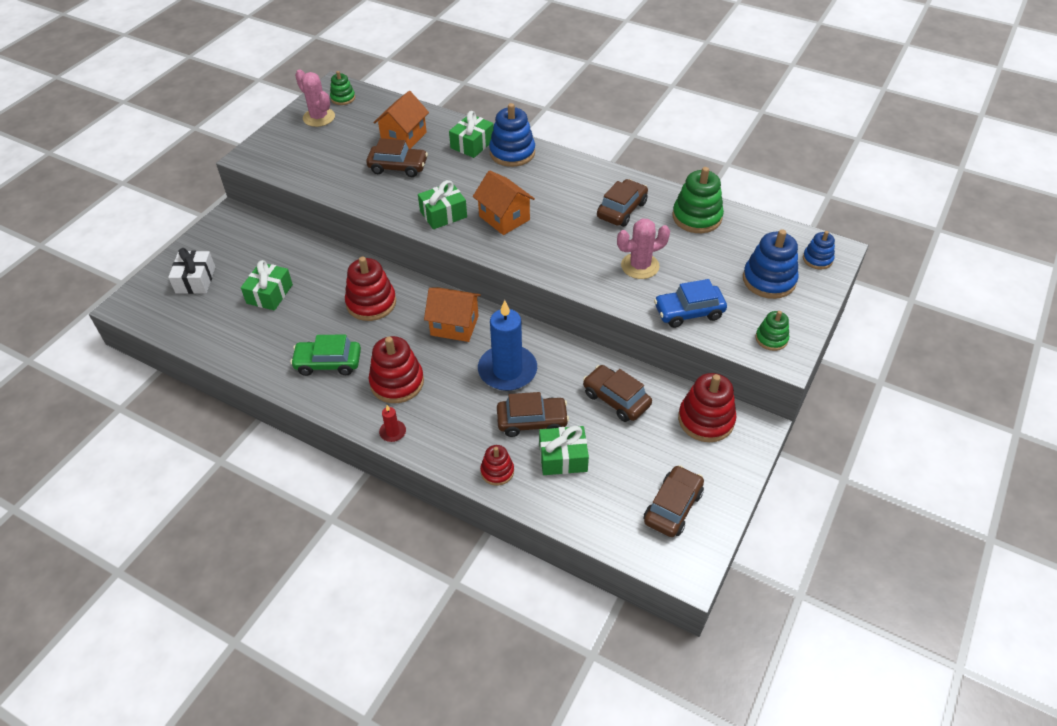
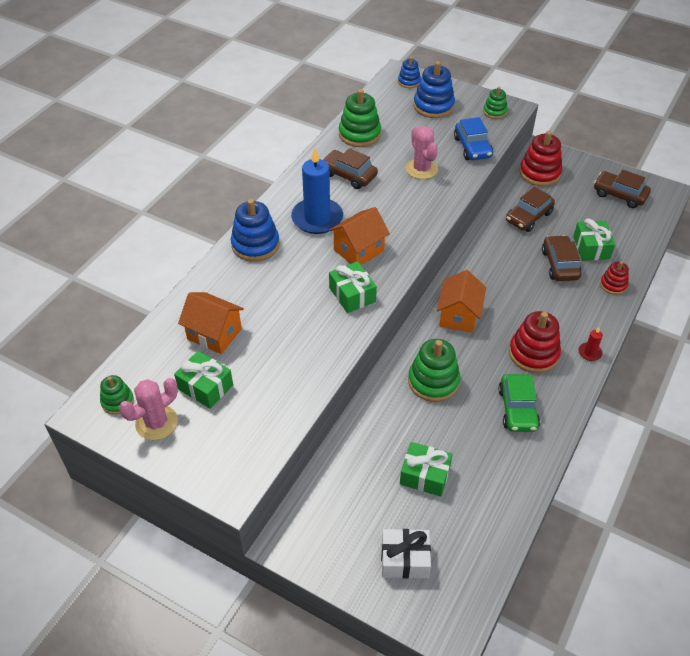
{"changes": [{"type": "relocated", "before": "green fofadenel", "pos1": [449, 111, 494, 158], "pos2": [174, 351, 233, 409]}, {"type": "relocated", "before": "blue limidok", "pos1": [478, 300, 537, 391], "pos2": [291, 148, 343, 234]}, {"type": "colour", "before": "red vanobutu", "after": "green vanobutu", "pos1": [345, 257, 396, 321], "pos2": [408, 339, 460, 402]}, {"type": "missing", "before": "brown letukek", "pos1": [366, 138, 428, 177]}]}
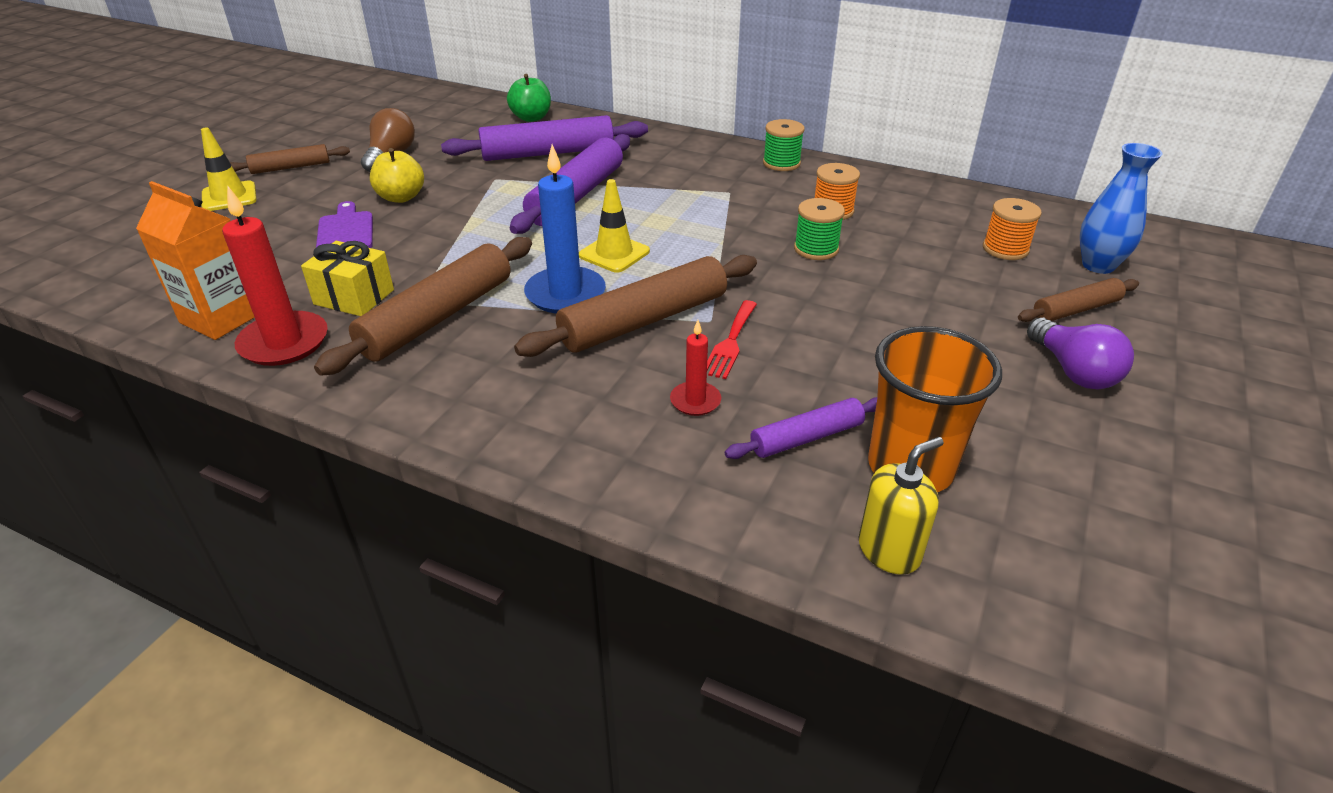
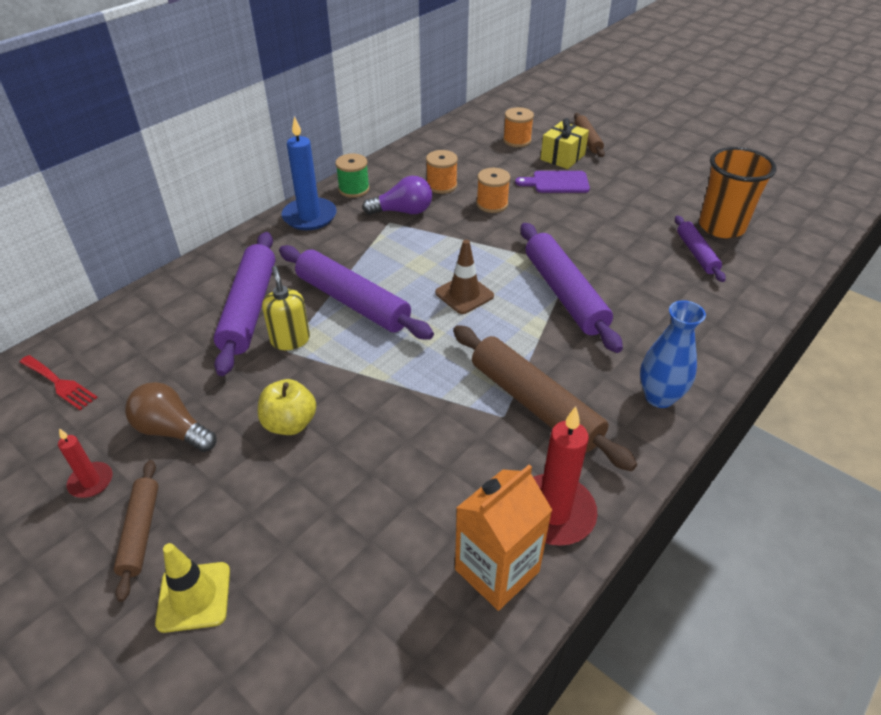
{"changes": [{"type": "relocated", "before": "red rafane", "pos1": [707, 300, 757, 379], "pos2": [20, 355, 98, 410]}, {"type": "relocated", "before": "red limidok", "pos1": [670, 320, 721, 416], "pos2": [58, 428, 112, 498]}, {"type": "relocated", "before": "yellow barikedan", "pos1": [859, 436, 944, 575], "pos2": [262, 266, 310, 350]}, {"type": "relocated", "before": "blue limidok", "pos1": [524, 144, 606, 313], "pos2": [281, 116, 337, 230]}, {"type": "relocated", "before": "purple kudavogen", "pos1": [1027, 318, 1134, 390], "pos2": [362, 176, 432, 215]}, {"type": "colour", "before": "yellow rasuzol", "after": "brown rasuzol", "pos1": [579, 179, 650, 272], "pos2": [435, 240, 494, 314]}, {"type": "colour", "before": "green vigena", "after": "orange vigena", "pos1": [794, 198, 845, 260], "pos2": [476, 168, 510, 213]}, {"type": "relocated", "before": "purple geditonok", "pos1": [316, 201, 373, 248], "pos2": [515, 171, 590, 193]}, {"type": "colour", "before": "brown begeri", "after": "purple begeri", "pos1": [514, 255, 757, 357], "pos2": [520, 223, 623, 353]}, {"type": "relocated", "before": "yellow fofadenel", "pos1": [301, 241, 394, 316], "pos2": [541, 118, 589, 169]}, {"type": "relocated", "before": "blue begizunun", "pos1": [1080, 143, 1163, 274], "pos2": [640, 300, 706, 408]}, {"type": "missing", "before": "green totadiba", "pos1": [507, 74, 551, 122]}]}
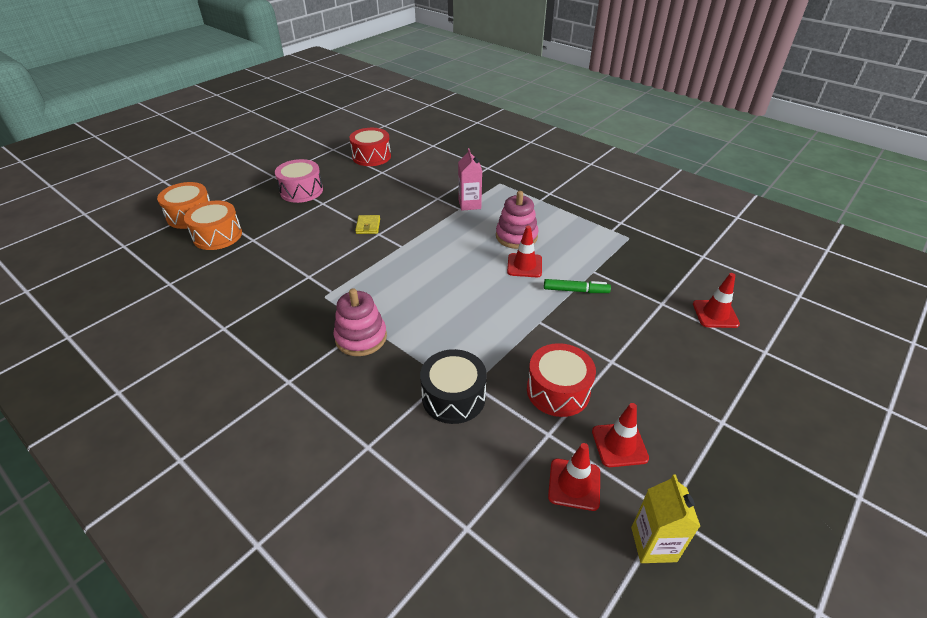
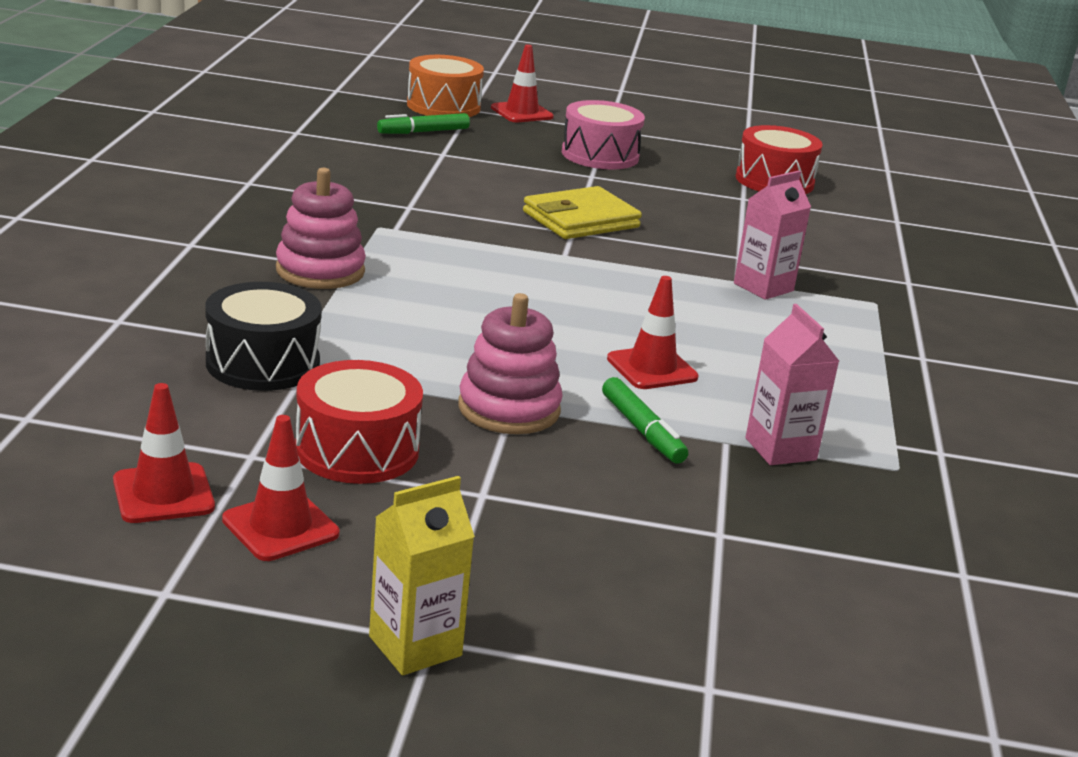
{"changes": [{"type": "relocated", "before": "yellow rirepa", "pos1": [631, 474, 700, 563], "pos2": [369, 476, 475, 676]}, {"type": "exchanged", "before": "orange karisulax", "after": "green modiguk", "pos1": [184, 200, 242, 250], "pos2": [377, 113, 470, 134]}, {"type": "relocated", "before": "pink vanobutu", "pos1": [496, 191, 538, 249], "pos2": [458, 293, 563, 434]}, {"type": "relocated", "before": "red rasuzol", "pos1": [693, 273, 740, 328], "pos2": [491, 45, 554, 122]}, {"type": "size", "before": "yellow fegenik", "pos1": [355, 215, 380, 234], "pos2": [523, 186, 642, 239], "scale": 1.84}, {"type": "appeared", "after": "pink rirepa", "pos2": [745, 304, 839, 465]}]}
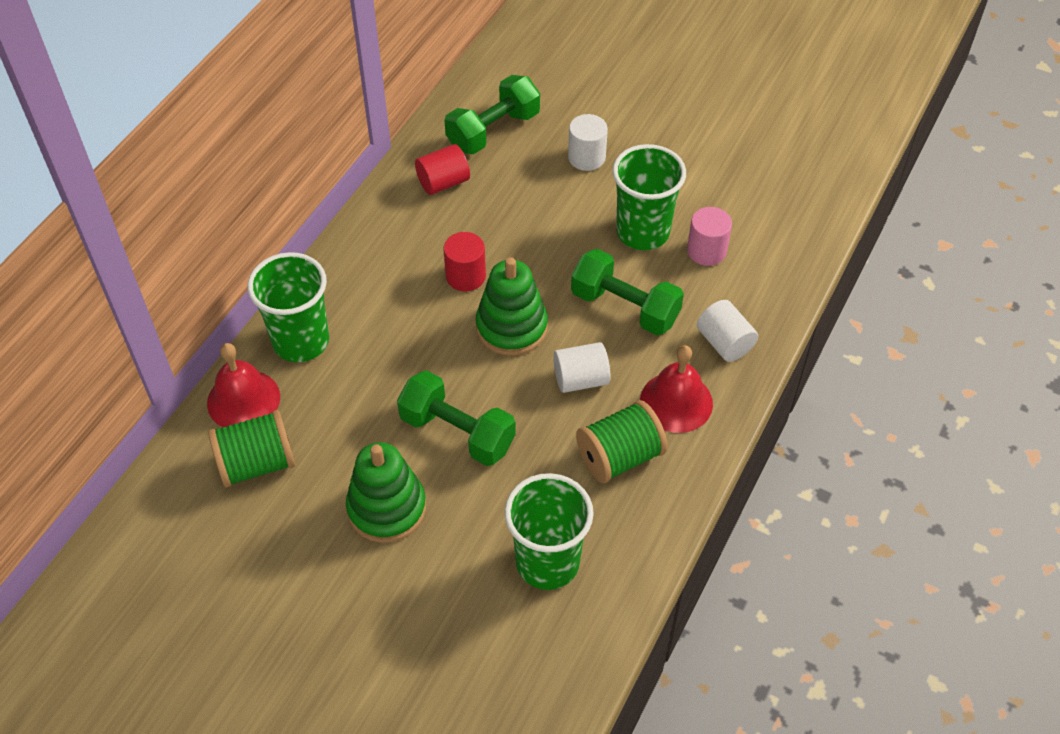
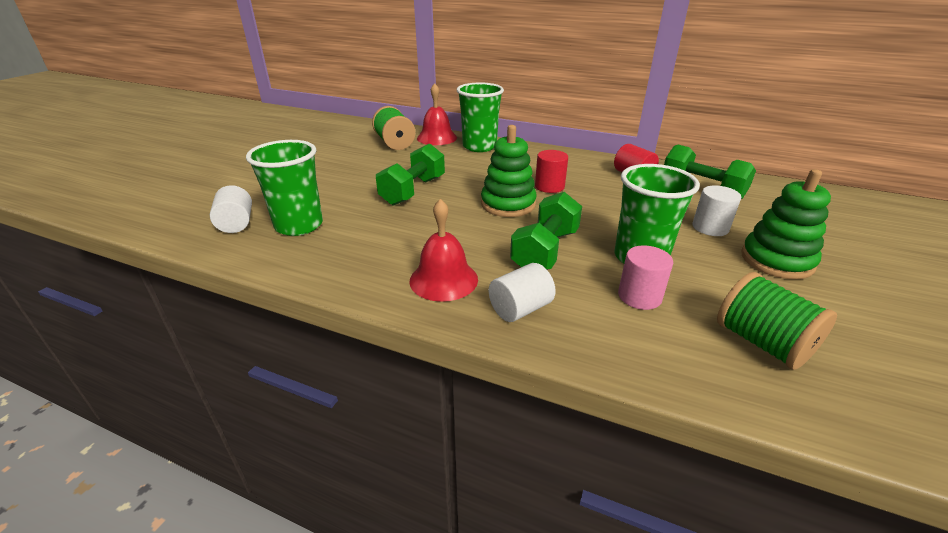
{"changes": [{"type": "relocated", "before": "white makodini", "pos1": [553, 342, 611, 393], "pos2": [210, 185, 252, 233]}, {"type": "relocated", "before": "green vigena", "pos1": [576, 400, 668, 483], "pos2": [717, 272, 837, 370]}, {"type": "relocated", "before": "green vanobutu", "pos1": [346, 442, 426, 543], "pos2": [741, 169, 831, 280]}]}
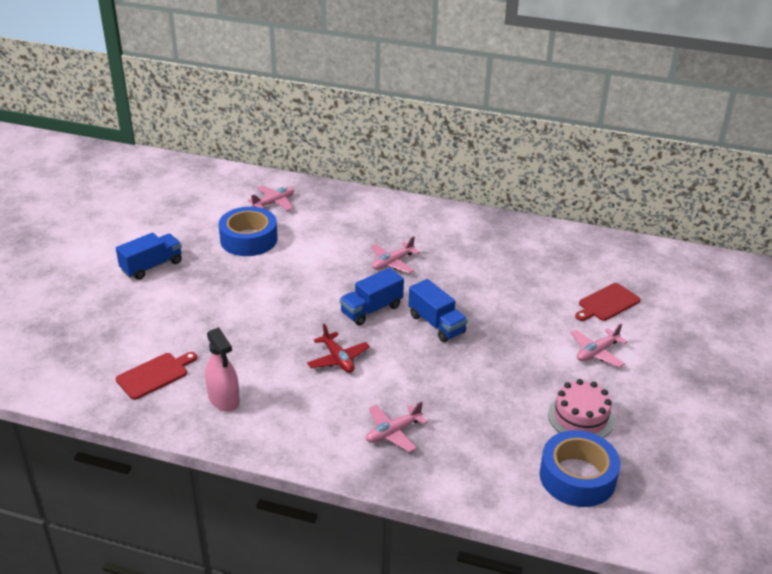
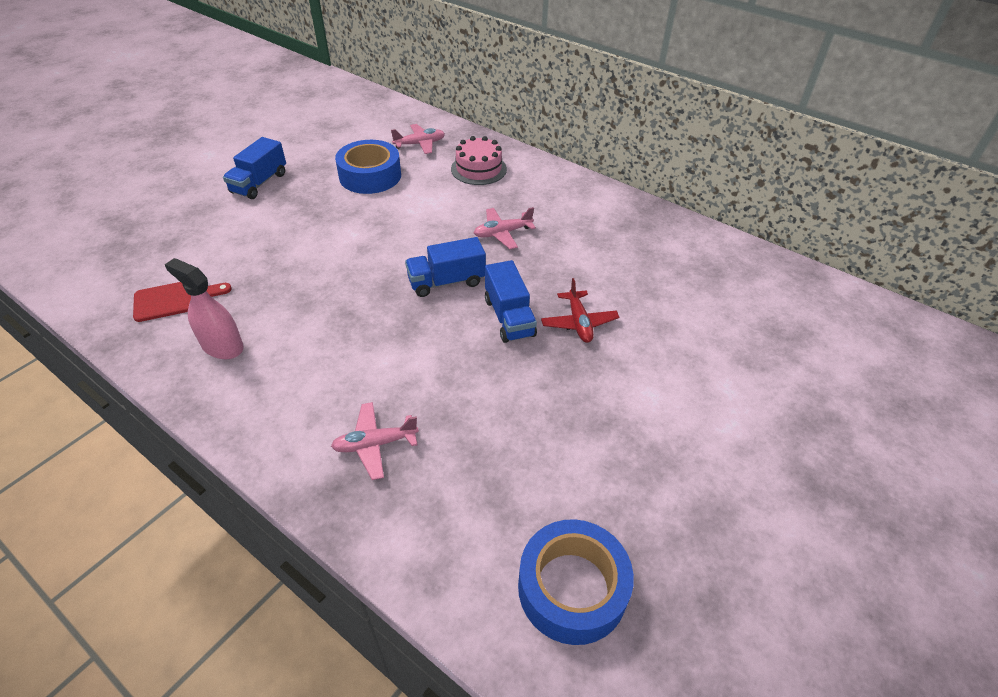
{"changes": [{"type": "spun", "before": "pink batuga", "pos1": [205, 327, 240, 412], "pos2": [164, 258, 244, 359], "turn": 135}, {"type": "spun", "before": "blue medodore", "pos1": [116, 233, 182, 280], "pos2": [223, 137, 286, 199], "turn": 135}, {"type": "relocated", "before": "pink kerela", "pos1": [548, 379, 614, 438], "pos2": [451, 136, 507, 185]}, {"type": "relocated", "before": "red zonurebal", "pos1": [307, 324, 370, 373], "pos2": [541, 278, 619, 343]}, {"type": "missing", "before": "pink zonurebal", "pos1": [571, 323, 628, 368]}, {"type": "missing", "before": "red geditonok", "pos1": [575, 283, 640, 321]}]}
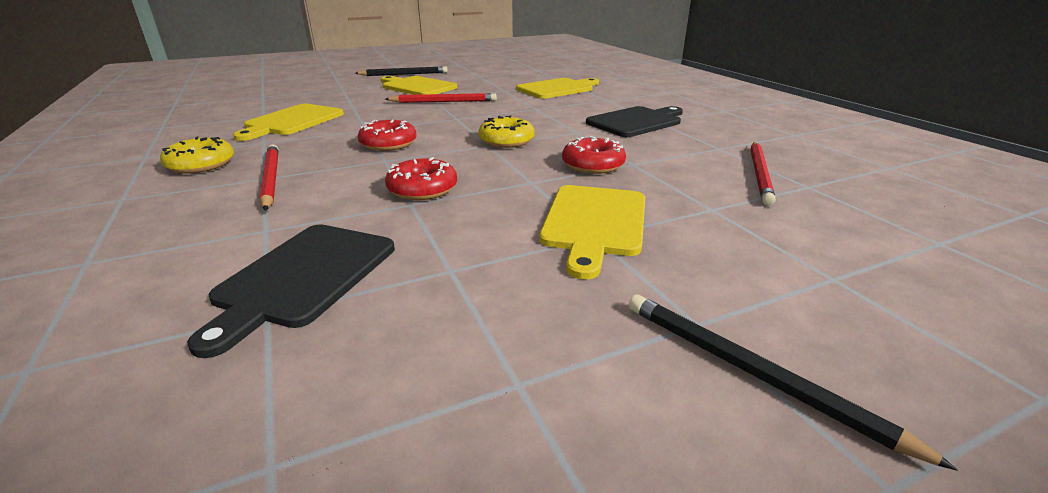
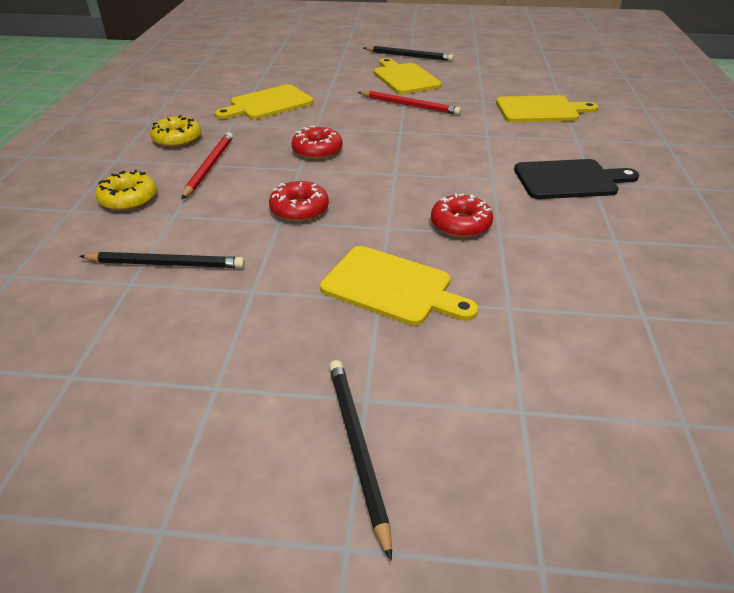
{"changes": [{"type": "exchanged", "before": "black geditonok", "after": "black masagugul", "pos1": [187, 224, 395, 358], "pos2": [79, 252, 245, 268]}, {"type": "relocated", "before": "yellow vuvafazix", "pos1": [478, 116, 535, 148], "pos2": [95, 170, 157, 211]}, {"type": "spun", "before": "yellow geditonok", "pos1": [539, 185, 645, 279], "pos2": [320, 246, 478, 326], "turn": -105}, {"type": "missing", "before": "red masagugul", "pos1": [751, 142, 776, 206]}]}
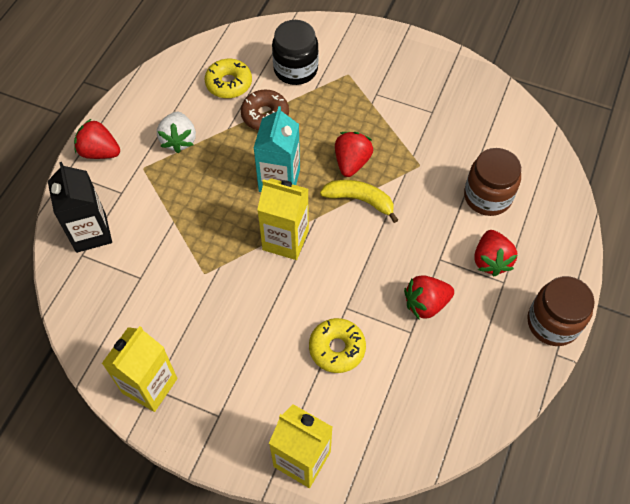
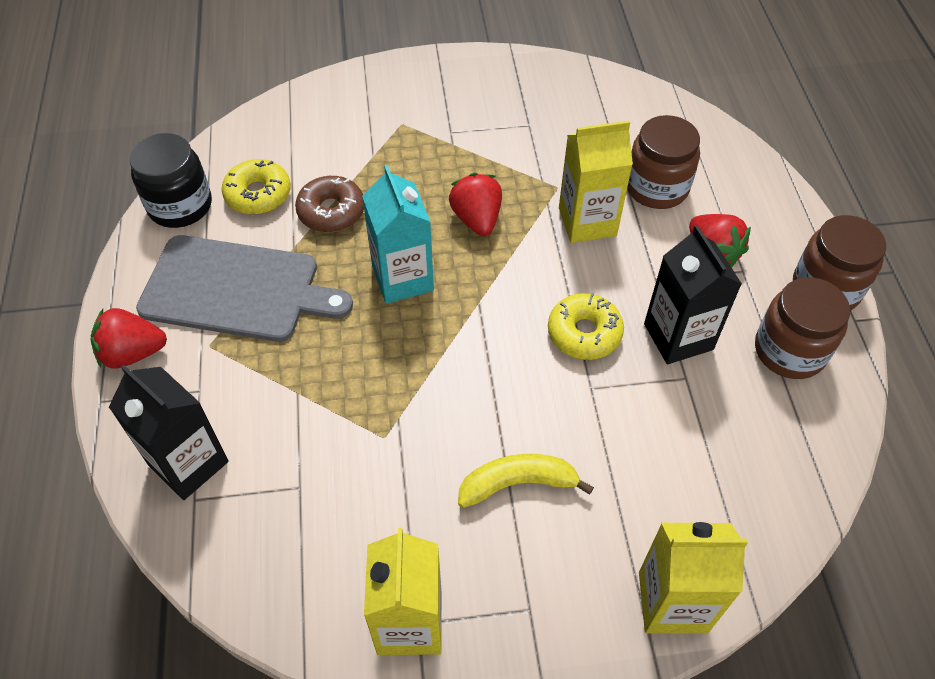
{"changes": [{"type": "relocated", "before": "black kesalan", "pos1": [272, 20, 319, 85], "pos2": [129, 133, 212, 228]}, {"type": "exchanged", "before": "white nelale", "after": "grey geditonok", "pos1": [157, 112, 196, 153], "pos2": [136, 235, 353, 342]}, {"type": "relocated", "before": "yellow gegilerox", "pos1": [320, 180, 398, 223], "pos2": [458, 454, 594, 508]}, {"type": "relocated", "before": "yellow vuvafazix", "pos1": [309, 318, 366, 373], "pos2": [548, 293, 624, 360]}, {"type": "relocated", "before": "yellow rirepa", "pos1": [257, 178, 309, 260], "pos2": [559, 121, 633, 243]}, {"type": "exchanged", "before": "red nelale", "after": "black rirepa", "pos1": [404, 275, 454, 319], "pos2": [644, 225, 742, 364]}, {"type": "appeared", "after": "brown kesalan", "pos2": [755, 277, 850, 379]}]}
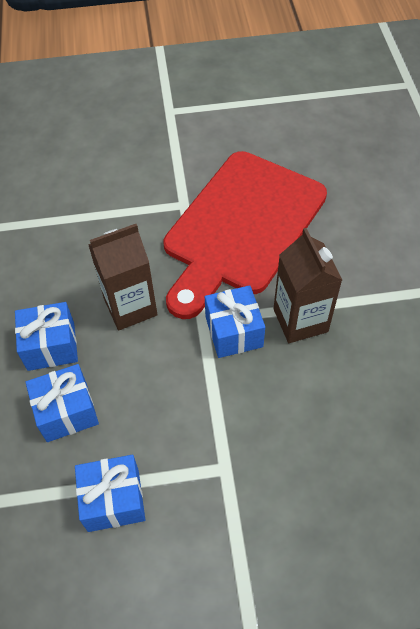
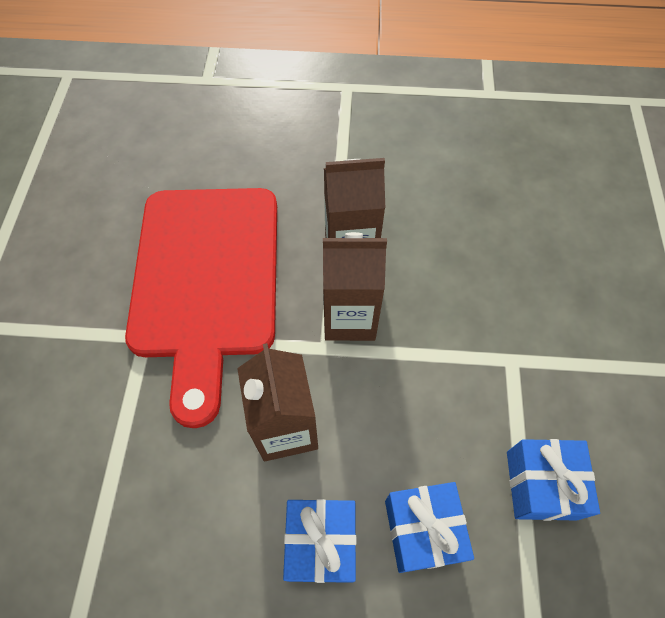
{"changes": [{"type": "spun", "before": "red geditonok", "pos1": [164, 151, 327, 319], "pos2": [125, 188, 277, 428], "turn": 45}, {"type": "exchanged", "before": "blue fofadenel", "after": "brown rirepa", "pos1": [205, 285, 265, 358], "pos2": [323, 232, 387, 341]}]}
